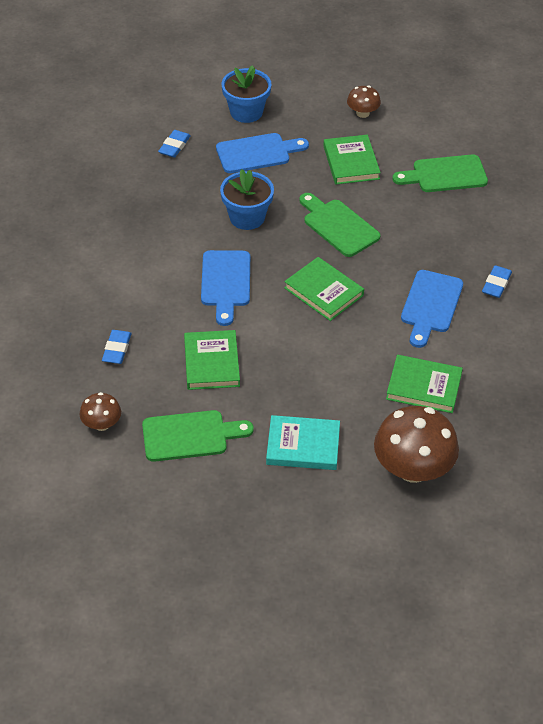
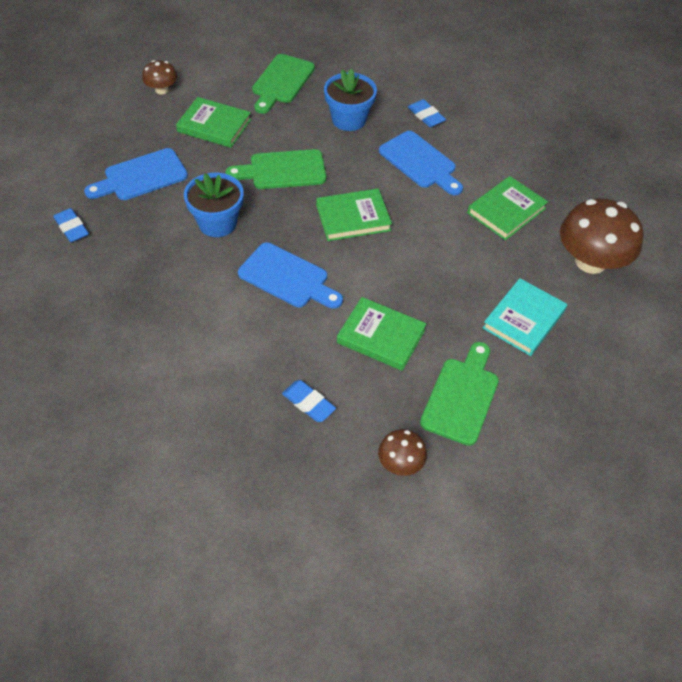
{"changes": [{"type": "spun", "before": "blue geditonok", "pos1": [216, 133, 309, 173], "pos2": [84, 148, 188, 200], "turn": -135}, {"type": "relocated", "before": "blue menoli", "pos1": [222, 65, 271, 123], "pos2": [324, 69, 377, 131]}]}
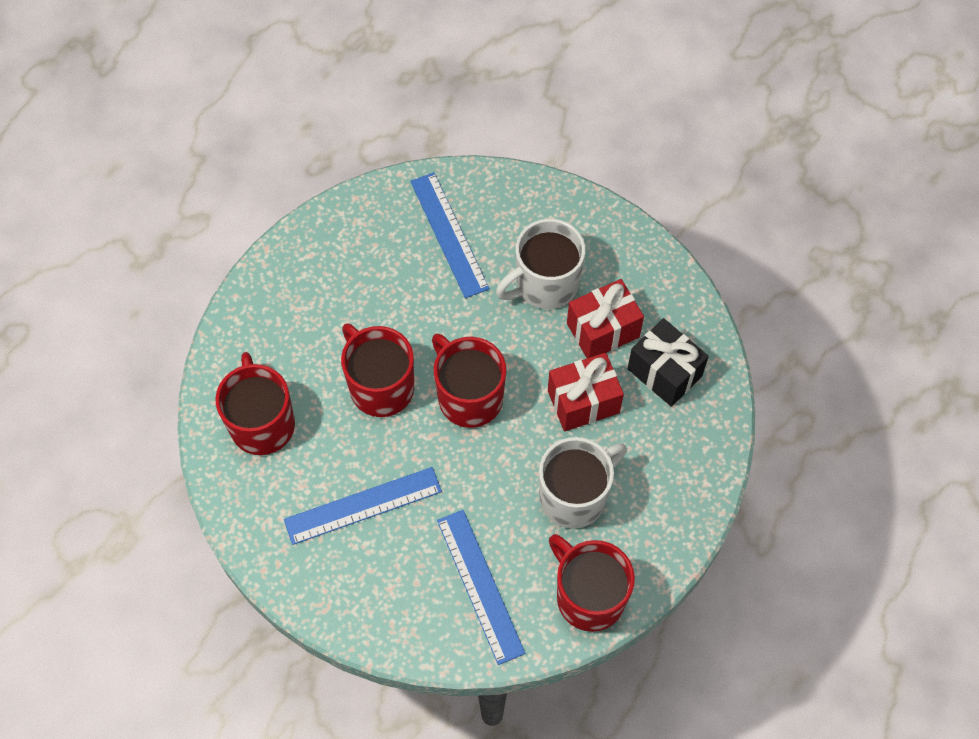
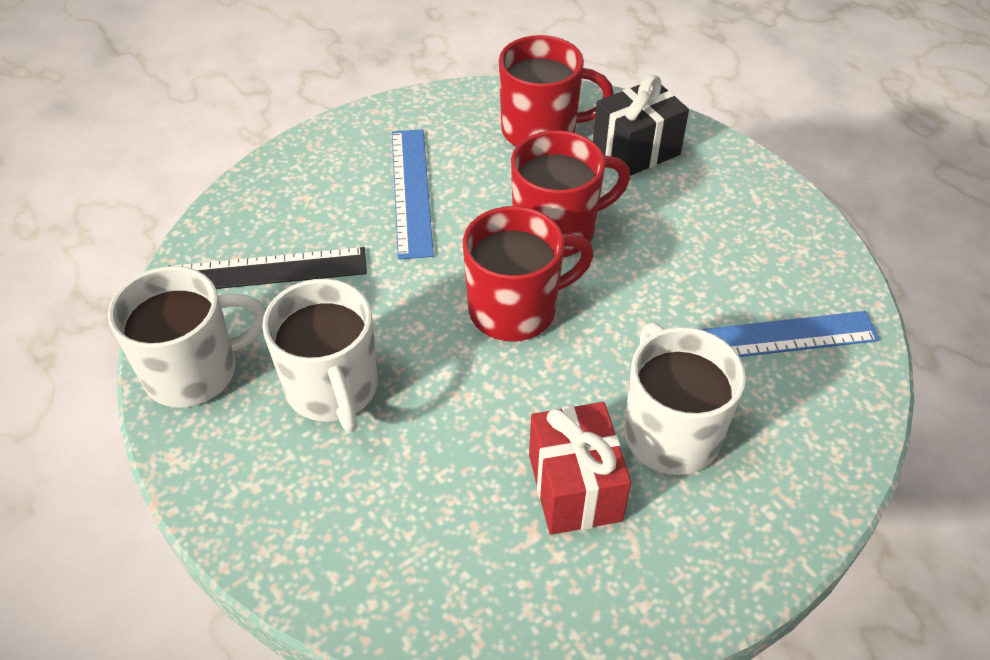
{"changes": [{"type": "colour", "before": "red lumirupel", "after": "white lumirupel", "pos1": [549, 534, 635, 632], "pos2": [108, 266, 266, 408]}, {"type": "colour", "before": "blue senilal", "after": "black senilal", "pos1": [437, 510, 525, 665], "pos2": [172, 247, 367, 289]}, {"type": "relocated", "before": "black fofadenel", "pos1": [627, 318, 709, 407], "pos2": [593, 75, 689, 176]}, {"type": "missing", "before": "red fofadenel", "pos1": [548, 353, 624, 431]}]}
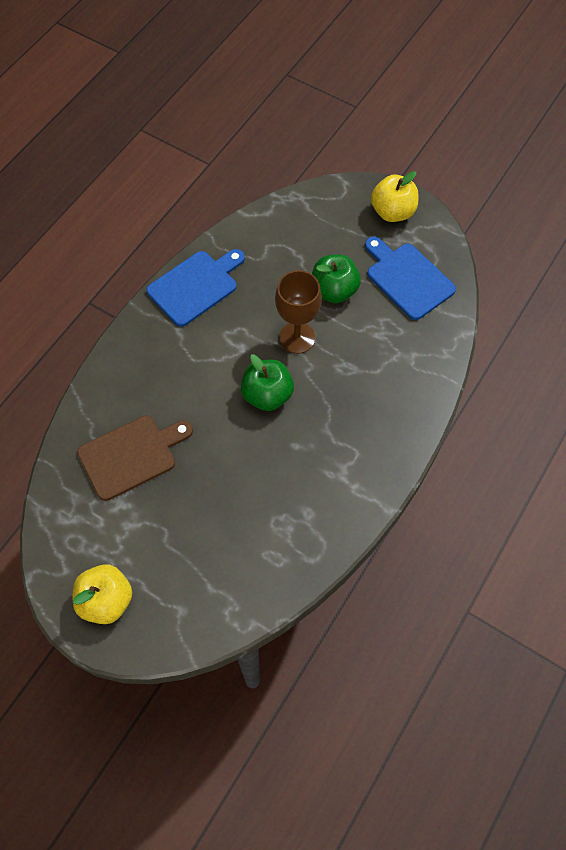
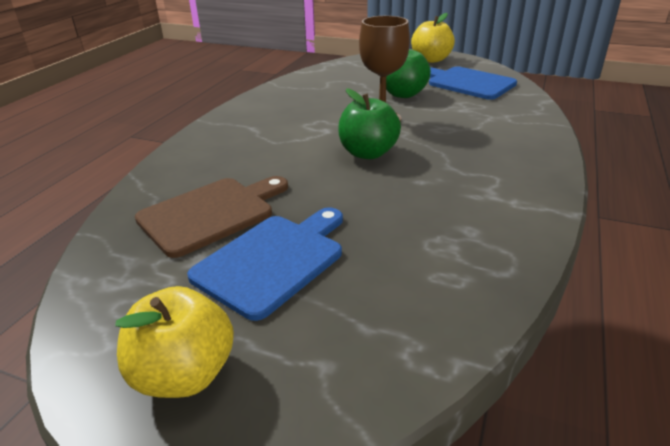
{"changes": [{"type": "relocated", "before": "blue geditonok", "pos1": [146, 249, 245, 327], "pos2": [187, 207, 343, 321]}]}
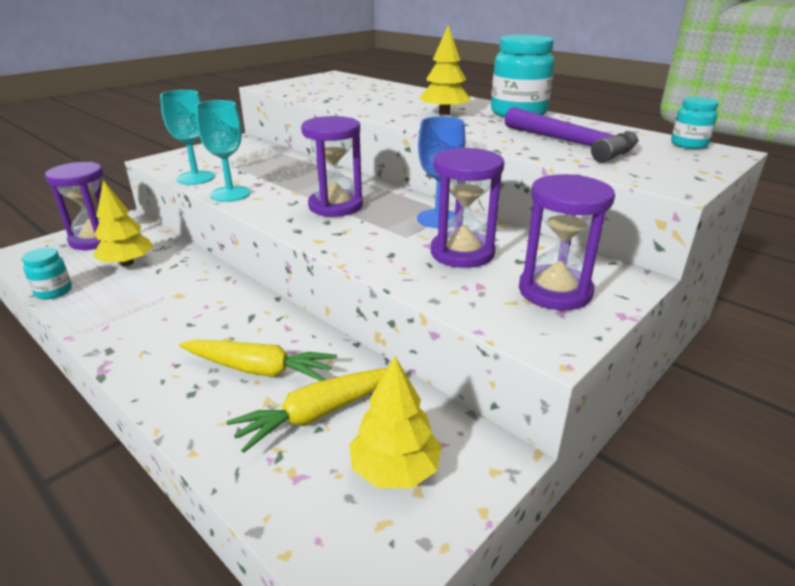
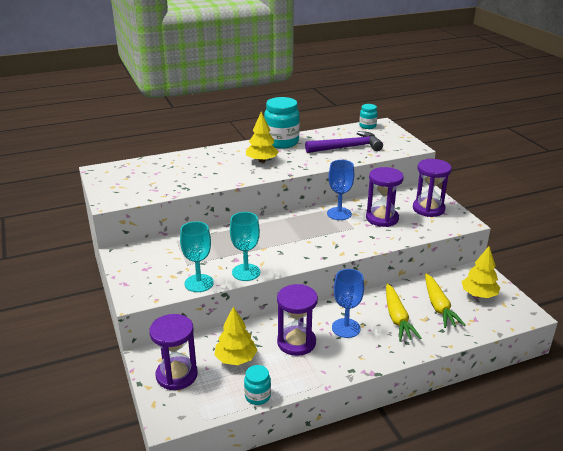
{"changes": [{"type": "relocated", "before": "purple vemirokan", "pos1": [301, 116, 363, 217], "pos2": [277, 284, 318, 356]}, {"type": "appeared", "after": "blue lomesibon", "pos2": [332, 269, 364, 338]}, {"type": "spun", "before": "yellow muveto", "pos1": [179, 340, 337, 381], "pos2": [386, 284, 421, 341], "turn": 135}]}
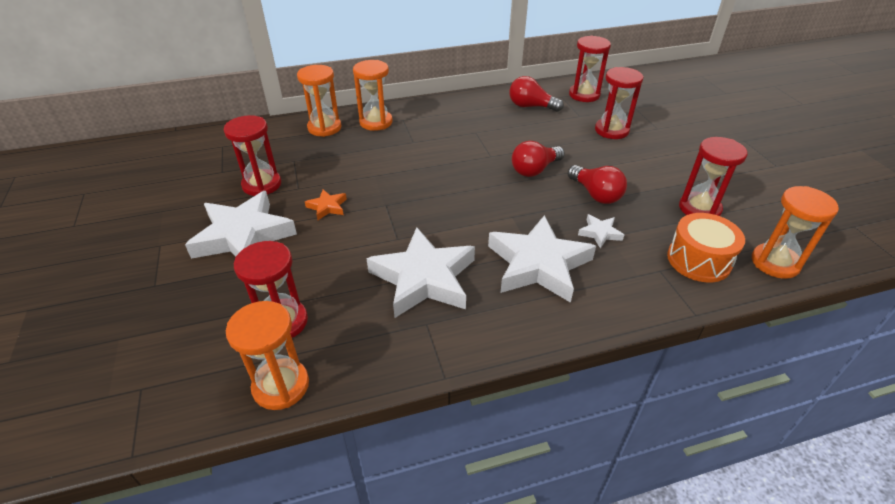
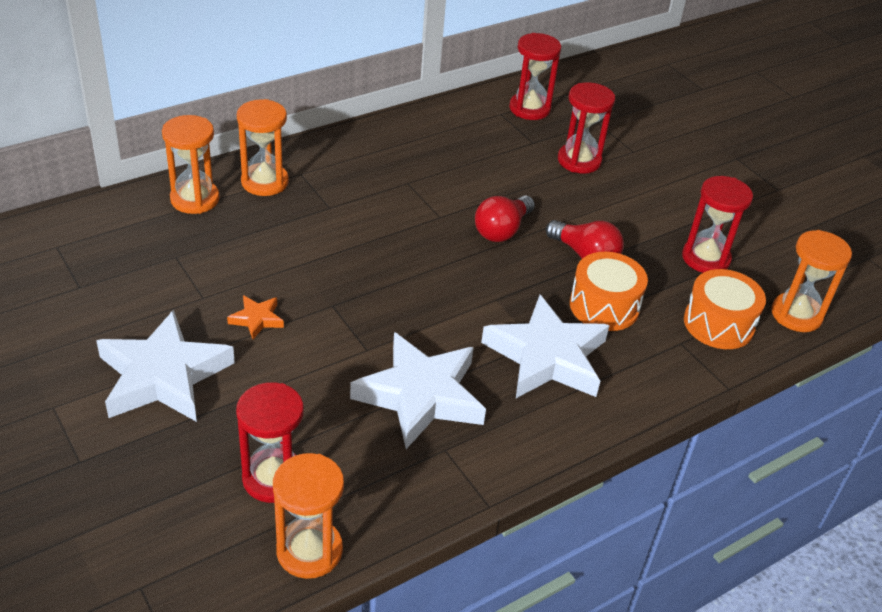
{"changes": [{"type": "exchanged", "before": "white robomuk", "after": "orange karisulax", "pos1": [578, 214, 624, 248], "pos2": [570, 252, 648, 331]}, {"type": "missing", "before": "red vemirokan", "pos1": [224, 115, 281, 196]}, {"type": "missing", "before": "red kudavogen", "pos1": [509, 76, 564, 112]}]}
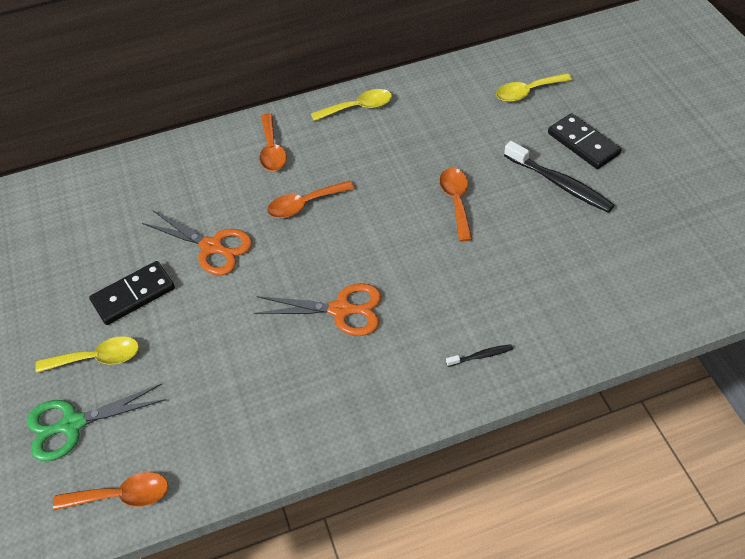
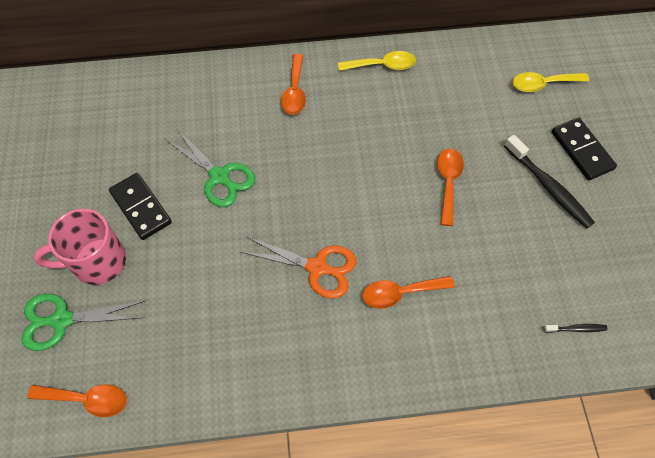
{"changes": [{"type": "exchanged", "before": "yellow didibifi", "after": "pink lumirupel", "pos1": [35, 336, 139, 373], "pos2": [33, 209, 126, 285]}, {"type": "spun", "before": "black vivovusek", "pos1": [89, 261, 175, 325], "pos2": [109, 173, 172, 240], "turn": 75}, {"type": "colour", "before": "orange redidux", "after": "green redidux", "pos1": [142, 210, 253, 275], "pos2": [165, 130, 255, 207]}, {"type": "relocated", "before": "orange didibifi", "pos1": [267, 180, 354, 218], "pos2": [362, 276, 455, 309]}, {"type": "relocated", "before": "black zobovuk", "pos1": [446, 344, 513, 367], "pos2": [544, 324, 608, 333]}]}
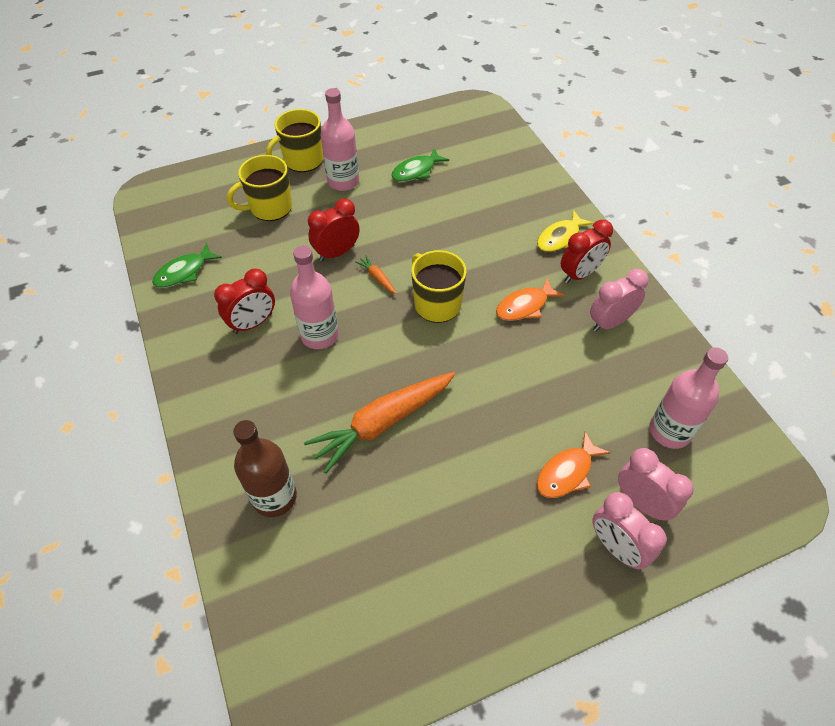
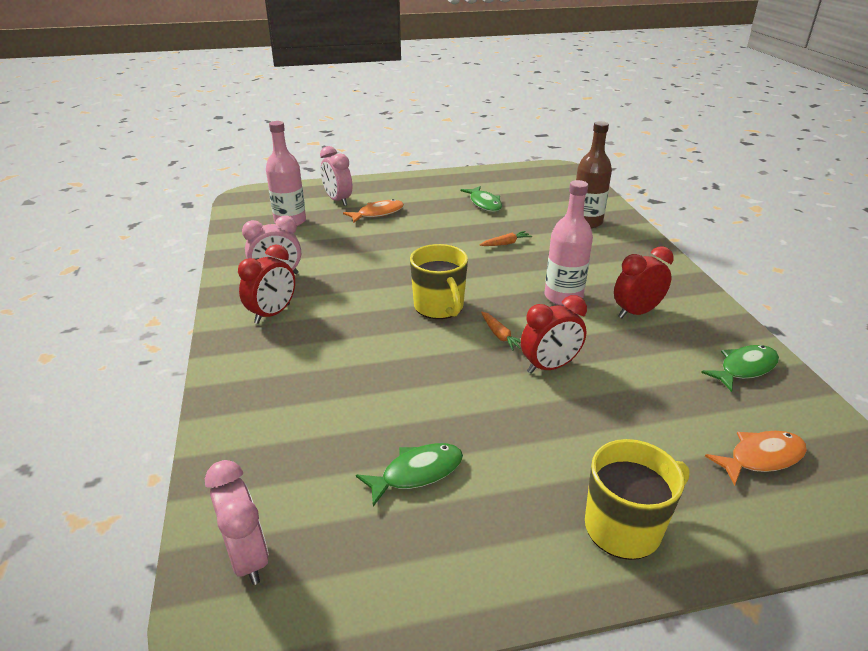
{"changes": [{"type": "relocated", "before": "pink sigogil", "pos1": [592, 492, 667, 569], "pos2": [205, 460, 269, 585]}, {"type": "spun", "before": "red sigogil", "pos1": [561, 220, 613, 283], "pos2": [238, 244, 295, 324], "turn": 150}, {"type": "appeared", "after": "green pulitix", "pos2": [460, 186, 502, 212]}, {"type": "size", "before": "orange muveto", "pos1": [304, 372, 455, 474], "pos2": [480, 231, 532, 246], "scale": 0.42}, {"type": "relocated", "before": "orange pulitix", "pos1": [496, 278, 565, 321], "pos2": [705, 431, 807, 486]}, {"type": "missing", "before": "yellow lumirupel", "pos1": [227, 155, 292, 221]}, {"type": "missing", "before": "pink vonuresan", "pos1": [321, 88, 359, 191]}, {"type": "missing", "before": "yellow pulitix", "pos1": [537, 210, 594, 252]}]}
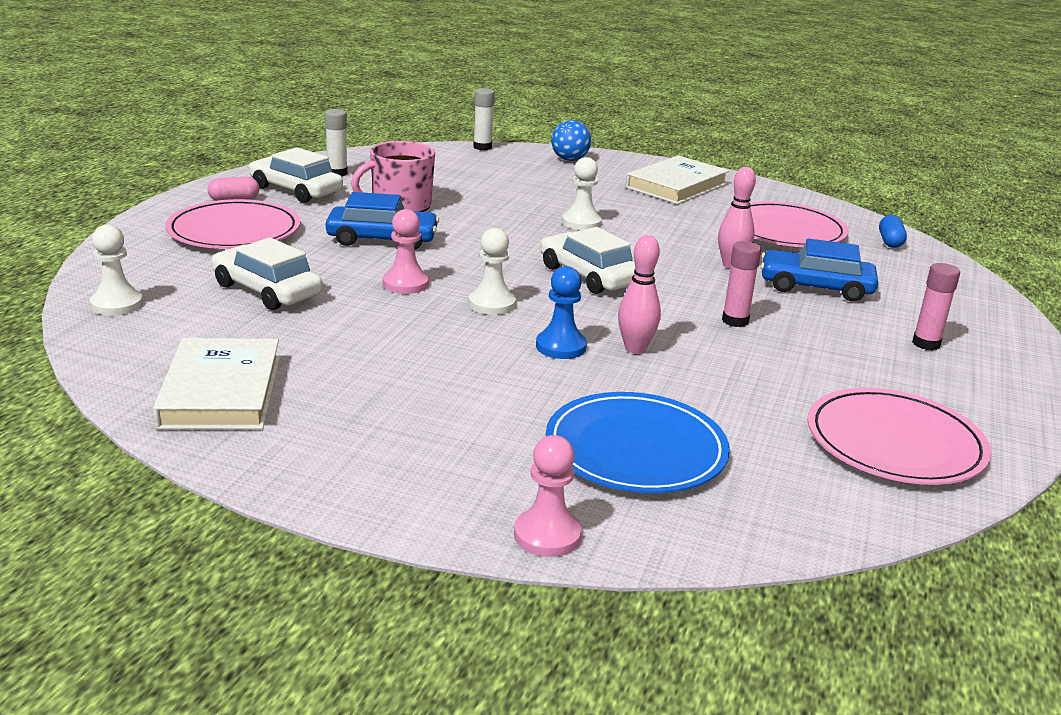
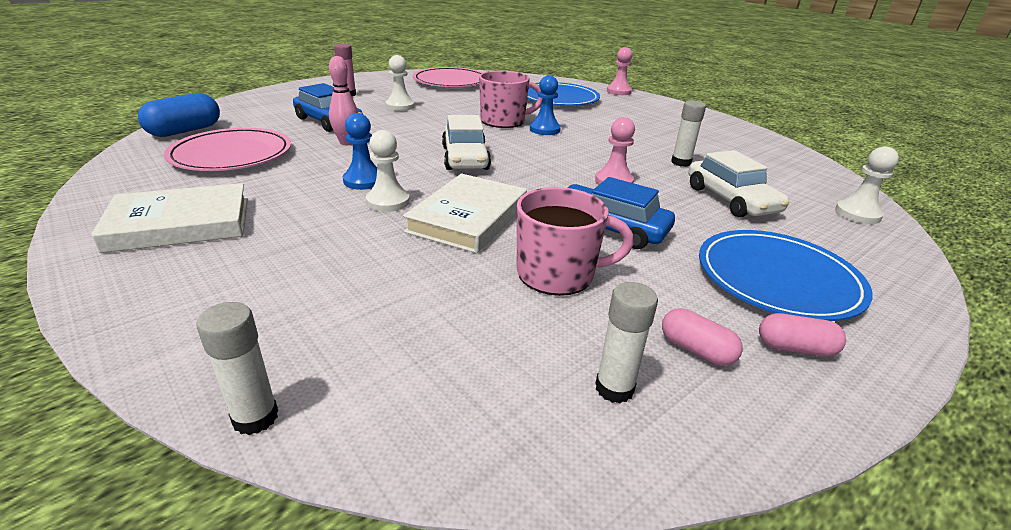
{"changes": [{"type": "size", "before": "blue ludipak", "pos1": [879, 215, 907, 248], "pos2": [138, 93, 220, 137], "scale": 1.7}, {"type": "appeared", "after": "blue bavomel", "pos2": [343, 113, 377, 190]}, {"type": "relocated", "before": "white bavomel", "pos1": [469, 228, 516, 315], "pos2": [386, 55, 415, 111]}, {"type": "relocated", "before": "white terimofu", "pos1": [153, 338, 280, 429], "pos2": [403, 174, 527, 253]}, {"type": "exchanged", "before": "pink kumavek", "after": "pink lumirupel", "pos1": [618, 235, 661, 354], "pos2": [479, 70, 542, 128]}, {"type": "exchanged", "before": "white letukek", "after": "pink ludipak", "pos1": [249, 147, 343, 203], "pos2": [662, 308, 743, 366]}, {"type": "appeared", "after": "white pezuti", "pos2": [671, 100, 706, 167]}, {"type": "colour", "before": "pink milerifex", "after": "blue milerifex", "pos1": [165, 199, 300, 249], "pos2": [699, 230, 873, 321]}, {"type": "missing", "before": "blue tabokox", "pos1": [551, 120, 591, 161]}, {"type": "missing", "before": "pink pezuti", "pos1": [722, 241, 762, 327]}]}
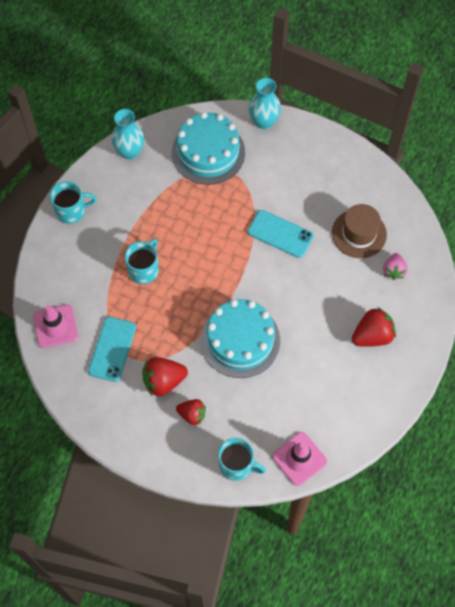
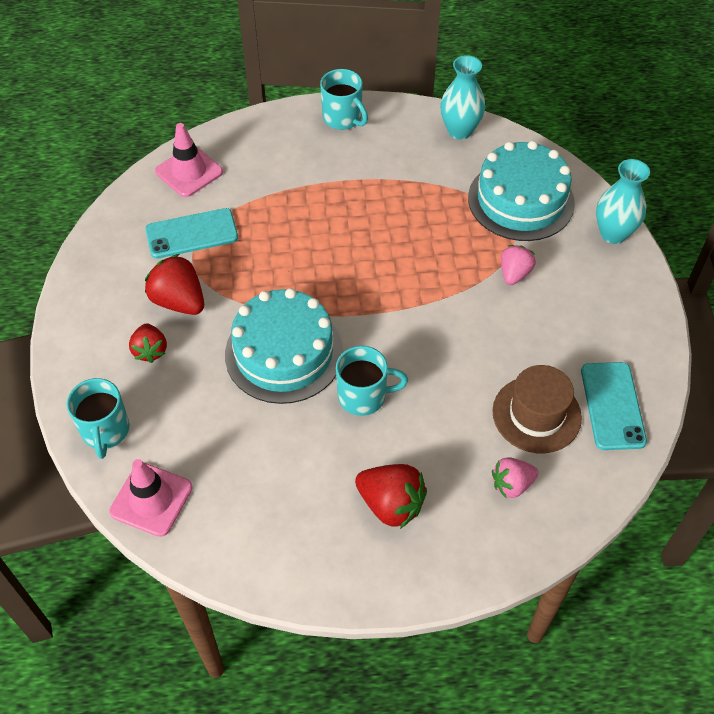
{"changes": [{"type": "relocated", "before": "turquoise lumirupel", "pos1": [125, 239, 159, 284], "pos2": [336, 346, 408, 416]}, {"type": "appeared", "after": "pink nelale", "pos2": [501, 245, 536, 285]}, {"type": "relocated", "before": "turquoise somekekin", "pos1": [248, 210, 314, 258], "pos2": [581, 362, 647, 450]}]}
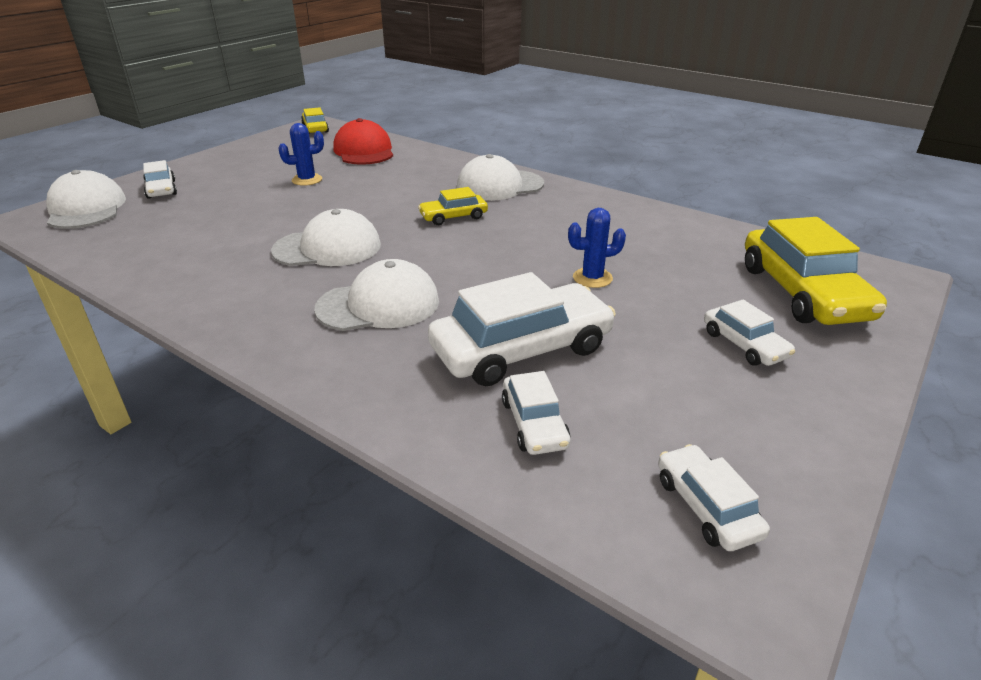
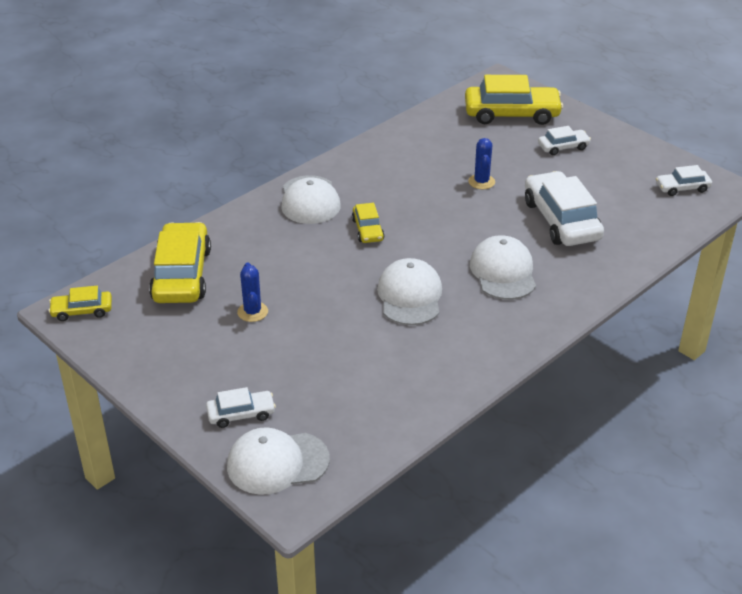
{"changes": [{"type": "exchanged", "before": "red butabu", "after": "yellow letukek", "pos1": [333, 118, 393, 165], "pos2": [149, 222, 211, 303]}, {"type": "missing", "before": "white letukek", "pos1": [502, 371, 571, 455]}]}
